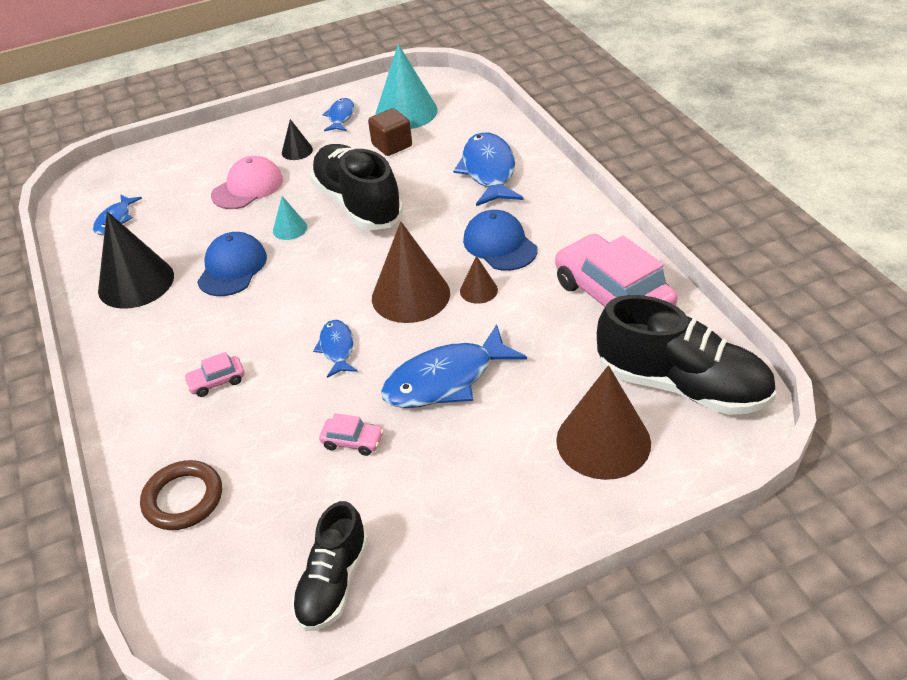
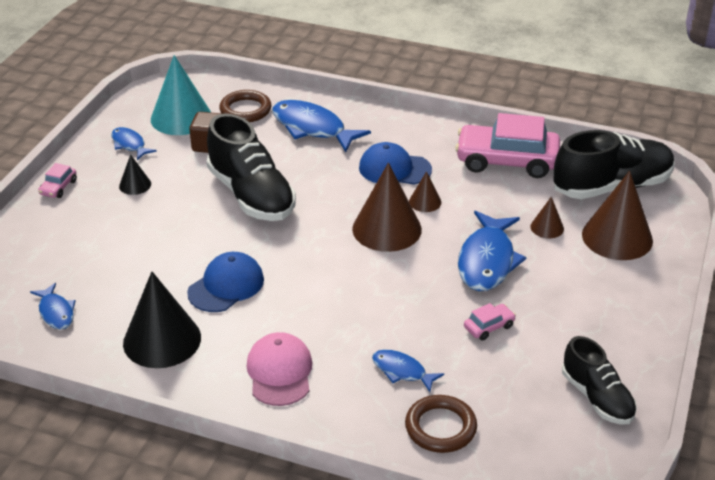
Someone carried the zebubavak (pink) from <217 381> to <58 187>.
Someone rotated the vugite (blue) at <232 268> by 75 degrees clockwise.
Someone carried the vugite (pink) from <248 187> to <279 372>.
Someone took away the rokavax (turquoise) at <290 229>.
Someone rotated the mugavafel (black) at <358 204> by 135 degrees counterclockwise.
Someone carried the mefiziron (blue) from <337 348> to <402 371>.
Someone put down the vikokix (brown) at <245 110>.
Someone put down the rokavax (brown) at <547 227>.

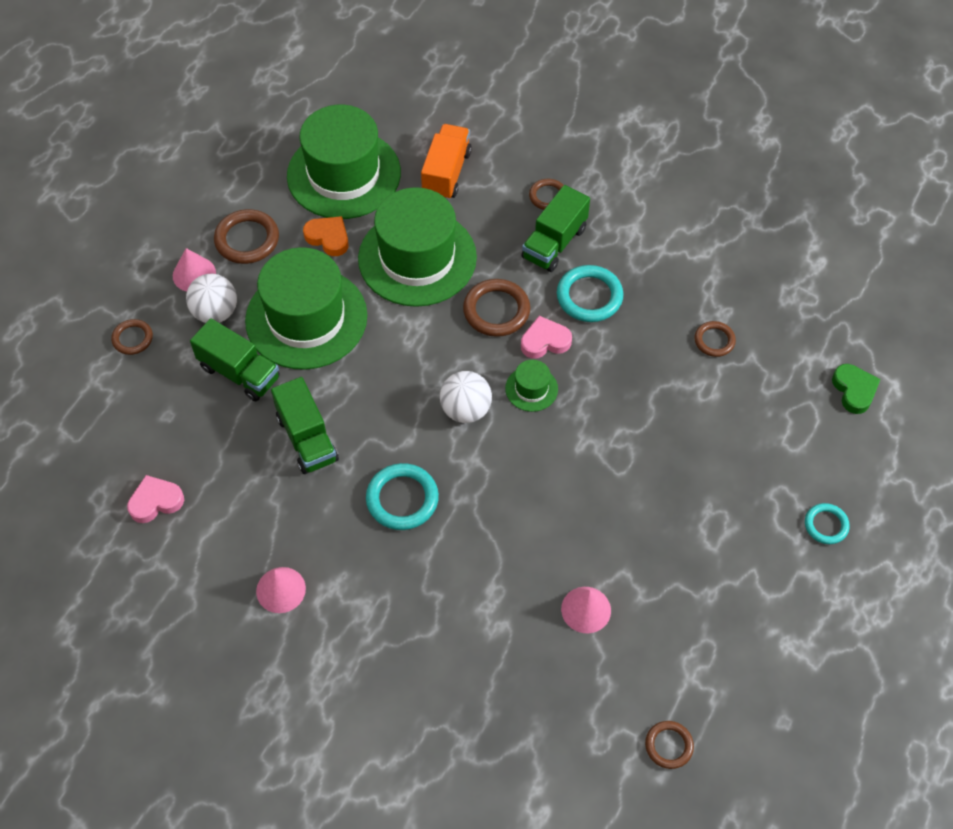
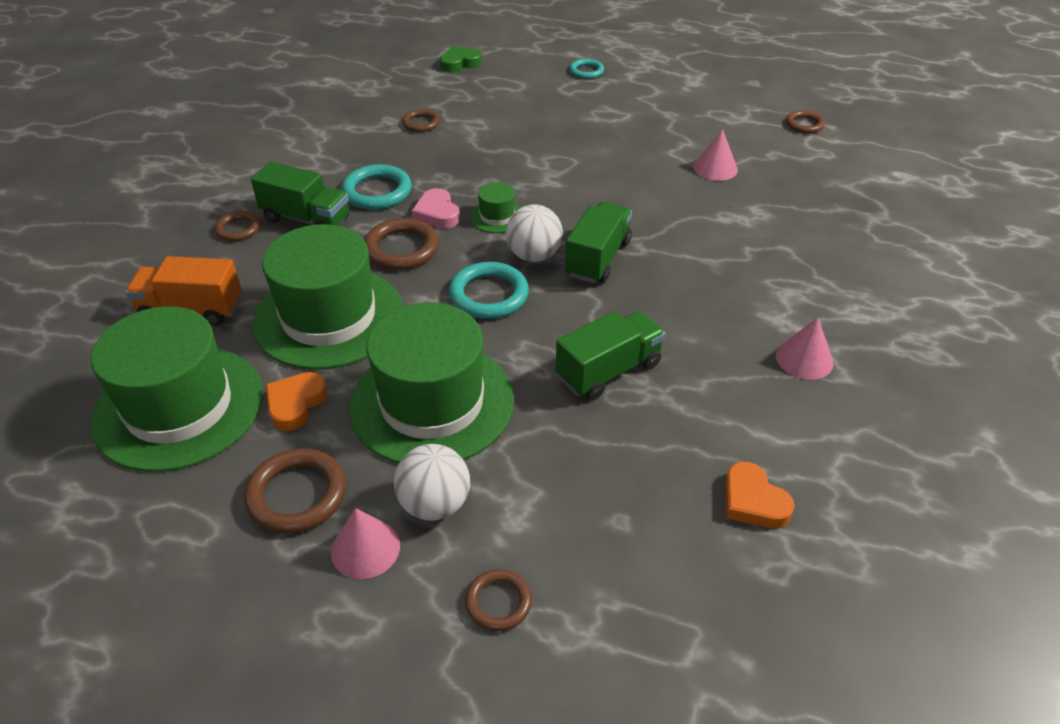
Someone repainted the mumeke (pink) at <155 501>, which became the mumeke (orange) at <753 501>.
Someone carried the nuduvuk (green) from <239 372> to <598 258>.
Someone carried the vikokix (turquoise) from <402 499> to <489 295>.

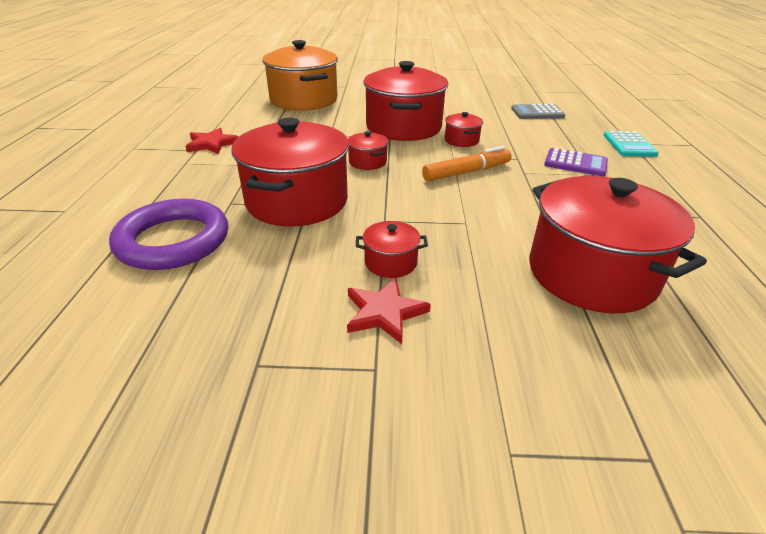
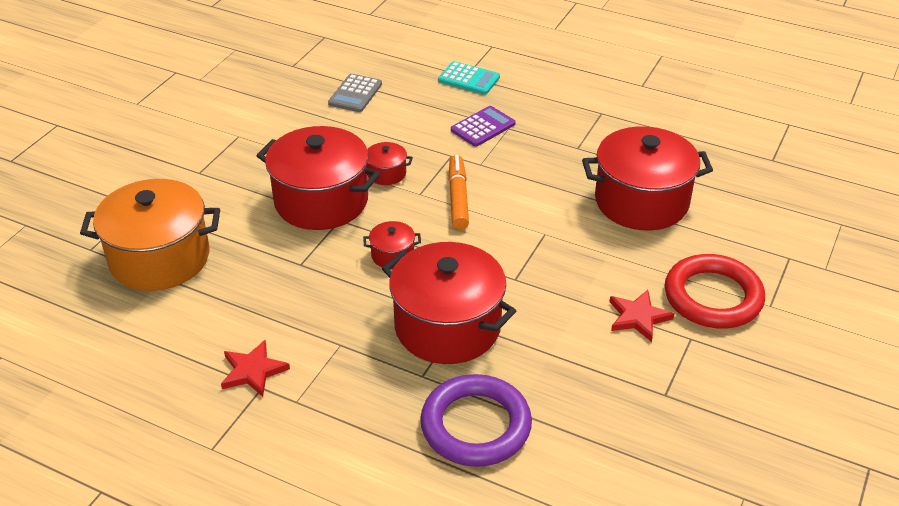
Someone took away the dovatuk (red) at <390 262>.
Someone put down the vikokix (red) at <713 297>.

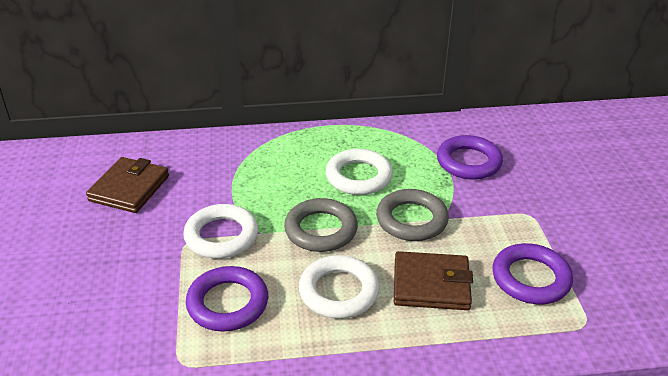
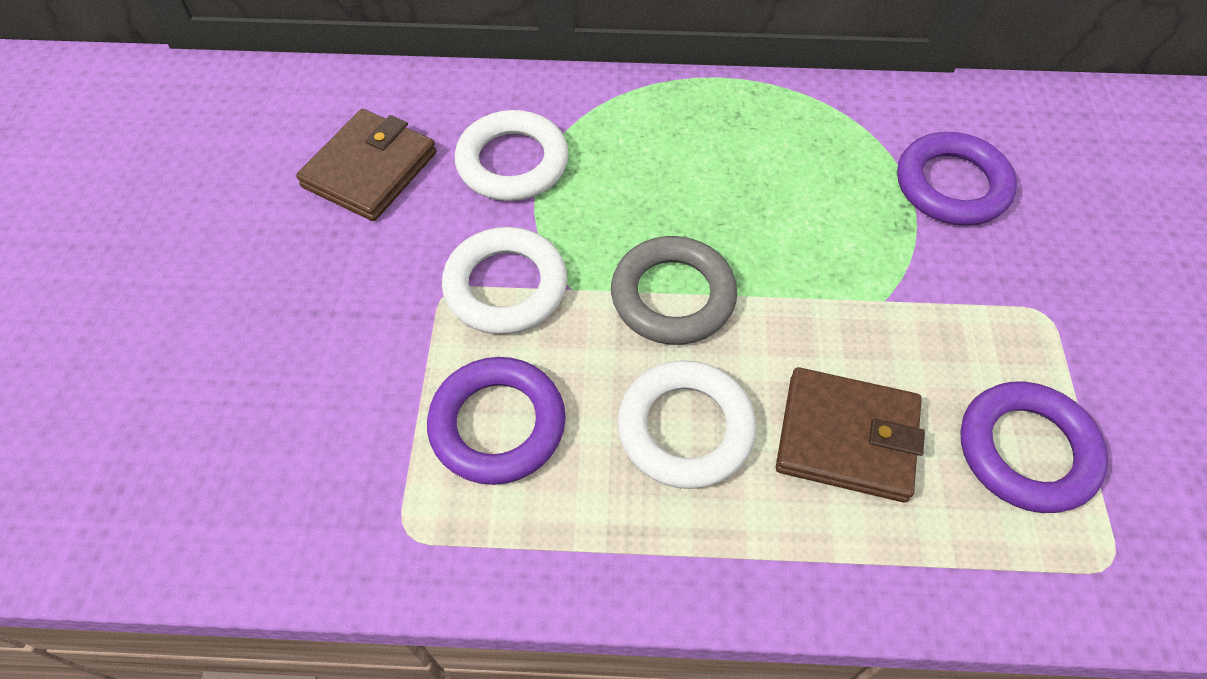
Someone carried the vikokix (white) from <358 176> to <512 162>.
Someone took away the vikokix (grey) at <411 220>.

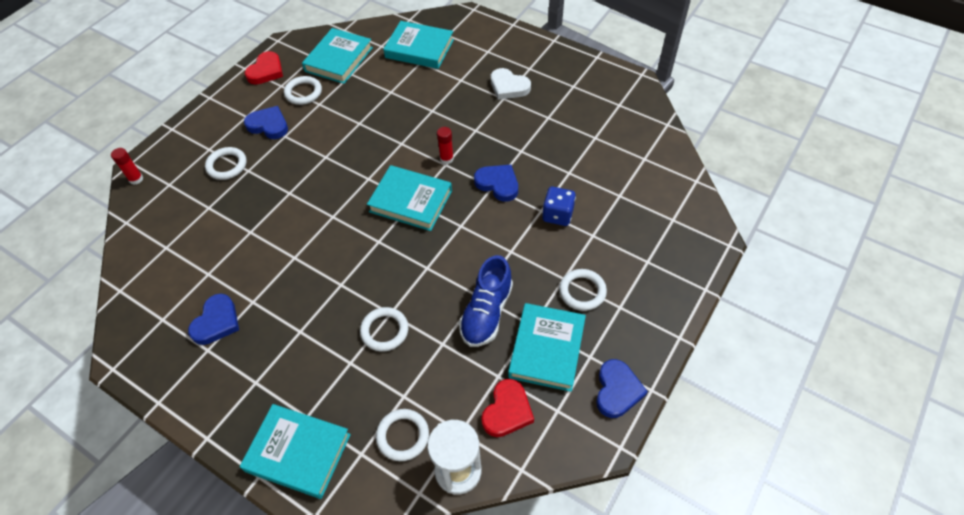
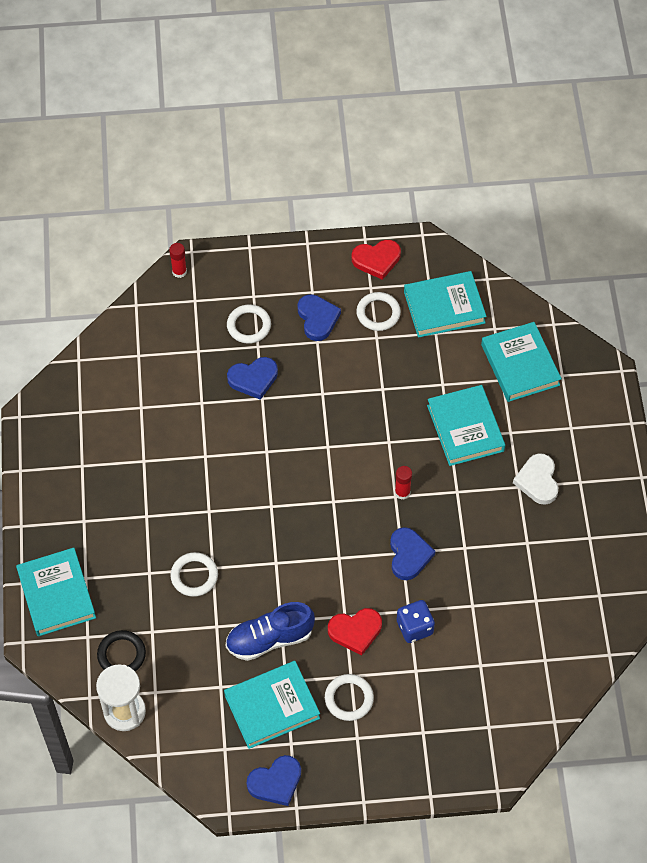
Someone carried the mumeke (blue) from <216 322> to <253 379>.
Someone carried the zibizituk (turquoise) from <411 201> to <465 428>.
Someone repainted the vikokix (white) at <403 436>, which became the vikokix (black) at <121 654>.
Someone carried the mumeke (red) from <507 411> to <355 631>.

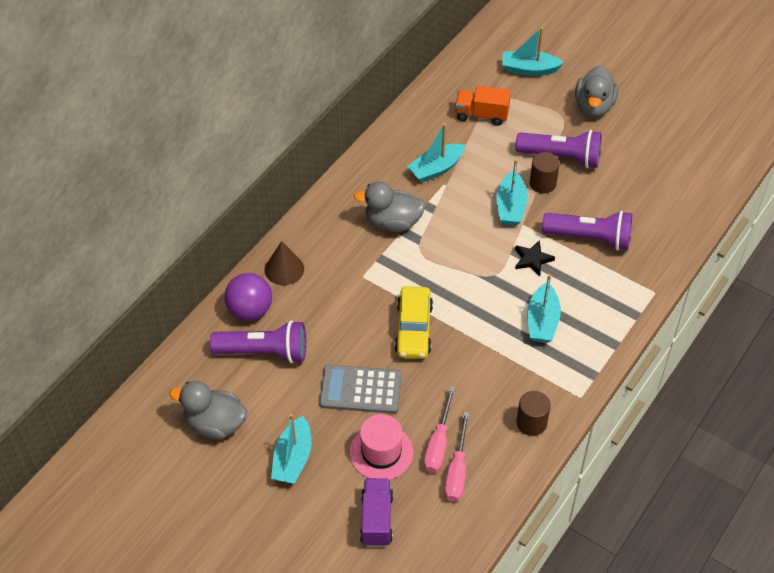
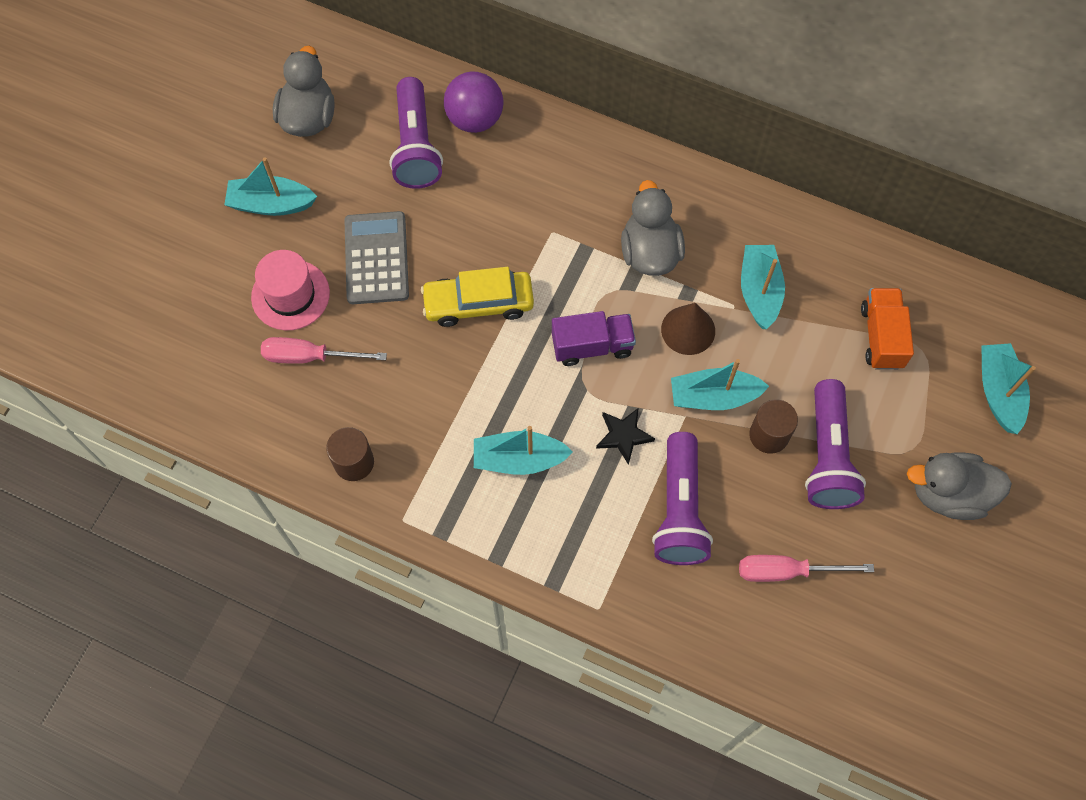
Someone carried the rokavax (brown) from <284 269> to <688 330>.
Someone carried the nuduvuk (purple) from <376 519> to <592 346>.
Someone rotated the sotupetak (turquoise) at <436 169> by 45 degrees clockwise.
Someone carried the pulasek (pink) from <457 471> to <786 571>.

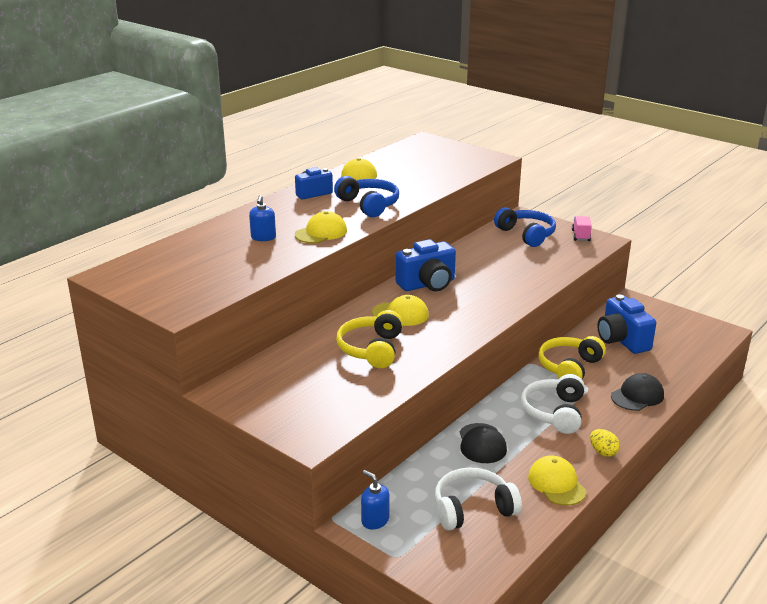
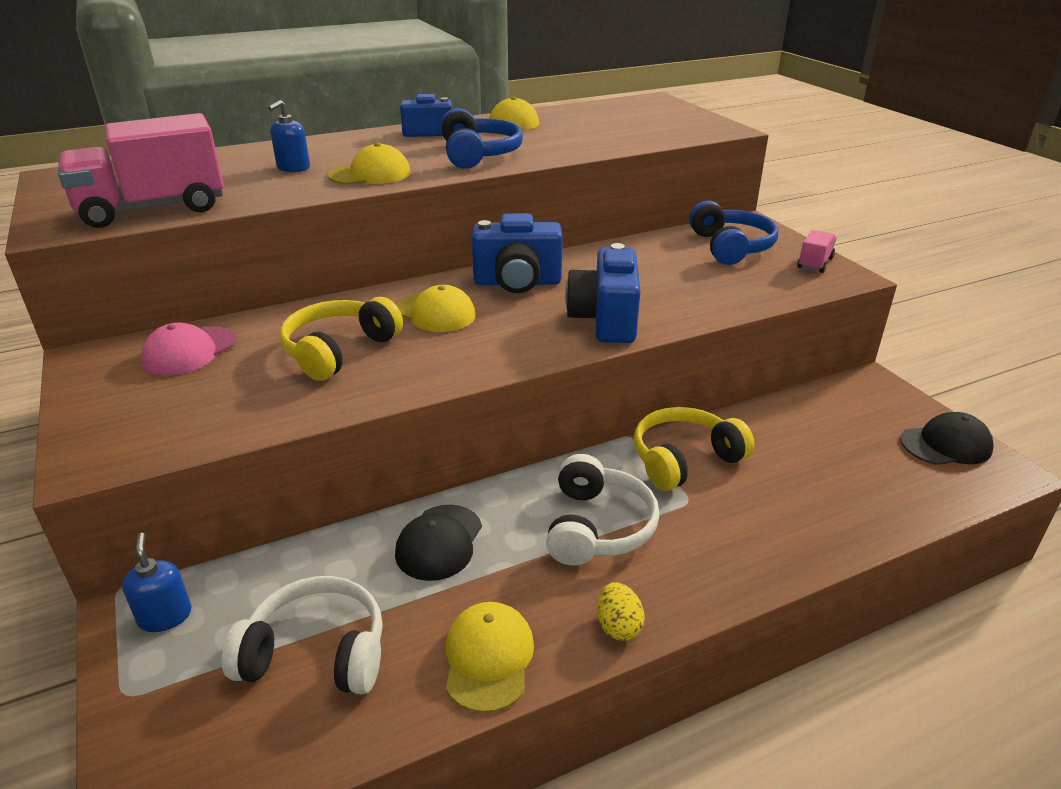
Someone rotated the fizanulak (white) at <554 412> by 150 degrees clockwise.
Someone carried the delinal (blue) from <622 340> to <605 320>.
Someone carried the vugite (black) from <637 396> to <946 444>.
Someone put down the nuduvuk (pink) at <153 209>.
Someone put down the vugite (pink) at <189 351>.

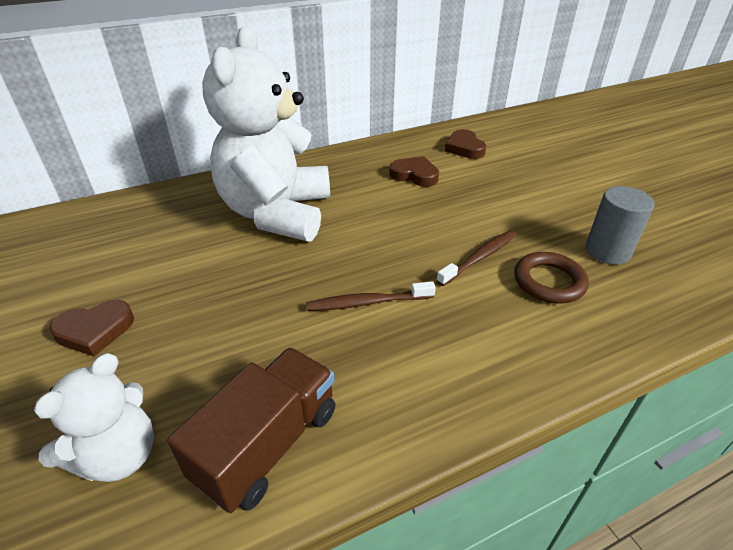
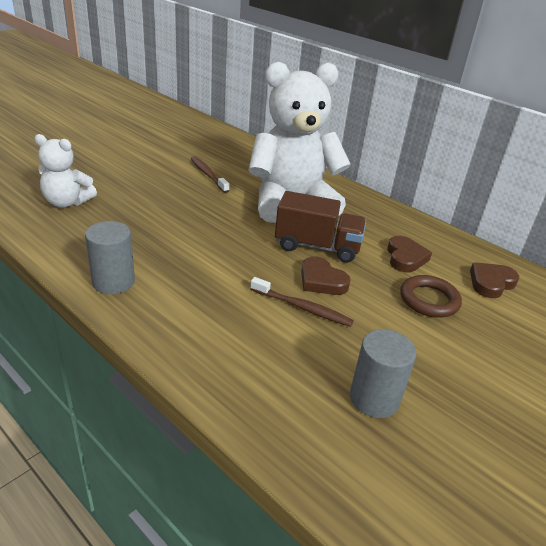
Someone carried the mumeke (brown) from <95 330> to <321 280>.
Someone carried the nuduvuk (brown) from <268 444> to <317 247>.
Someone carried the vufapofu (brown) from <367 302> to <208 175>.
Someone carried the vikokix (brown) from <549 282> to <429 300>.
Someone put down the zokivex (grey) at <113 282>.

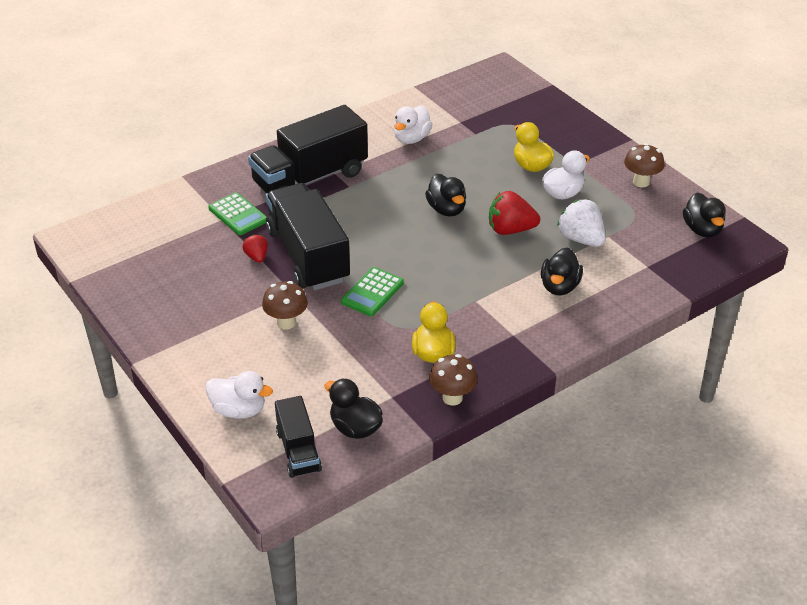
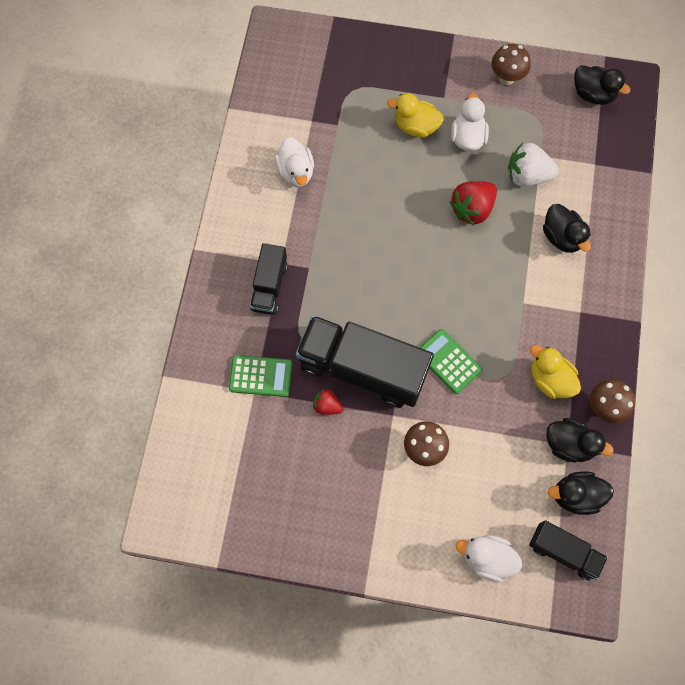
Someone rotated the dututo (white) at <239 410> by 135 degrees counterclockwise.
Someone scaled the nuduvuk (black) at <310 178> by 0.53.
Someone rotated the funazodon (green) at <372 292> by 150 degrees clockwise.
Someone carried the dututo (black) from <446 209> to <569 444>.

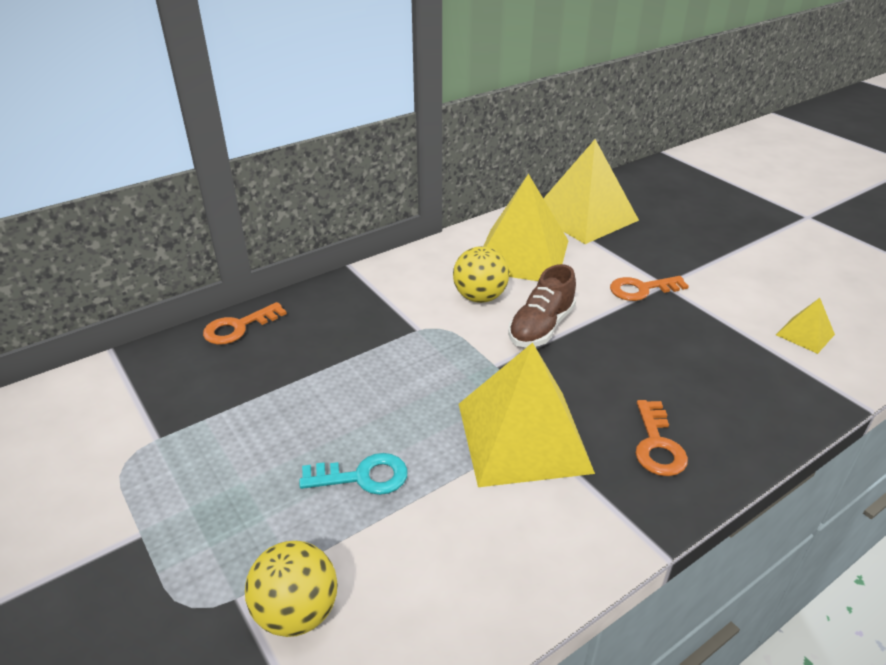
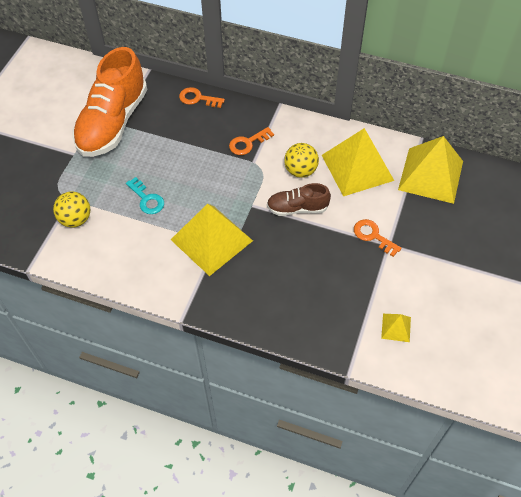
Someone carried the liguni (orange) from <657 445> to <247 143>.
Someone put down the mugavafel (orange) at <113 122>.

